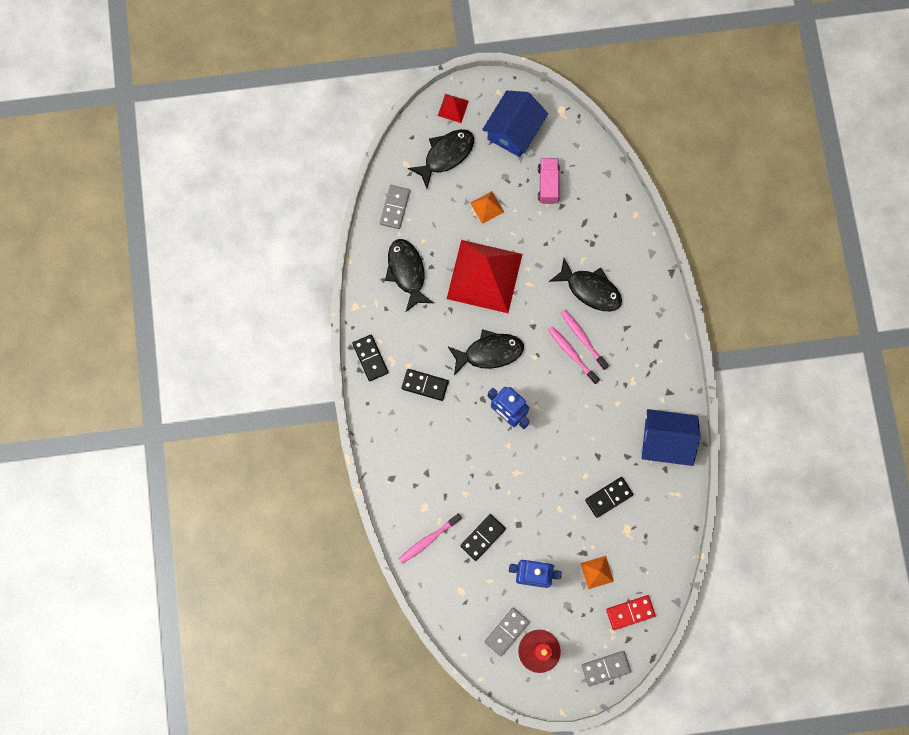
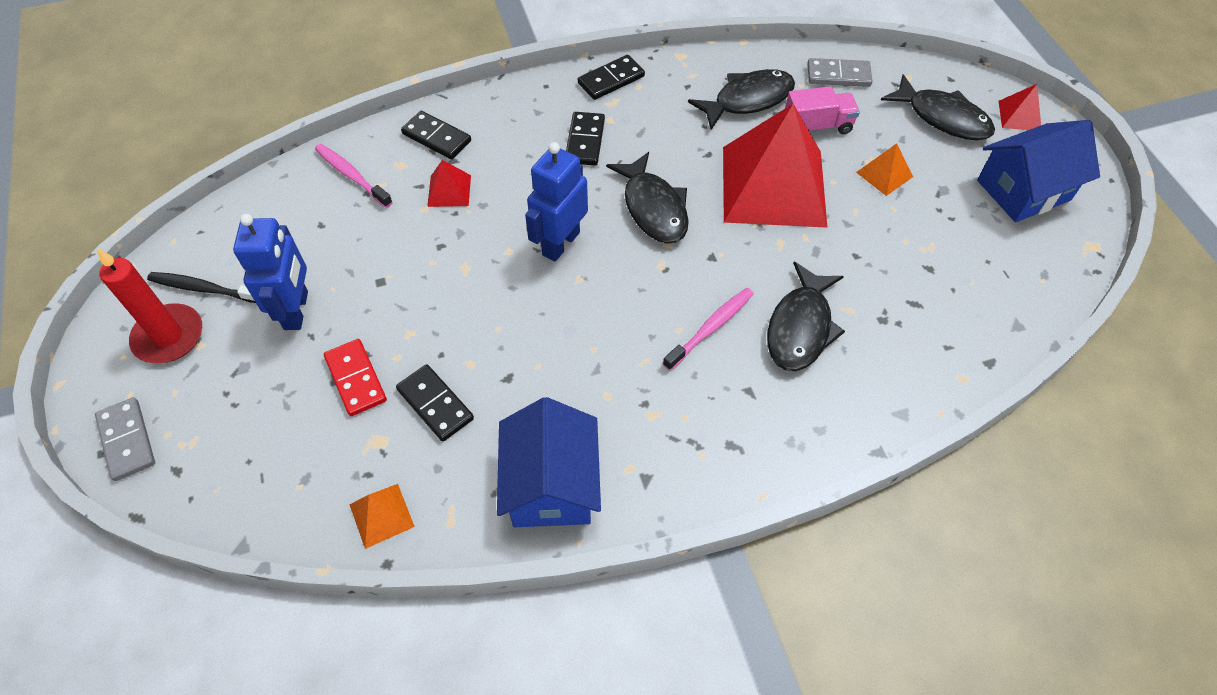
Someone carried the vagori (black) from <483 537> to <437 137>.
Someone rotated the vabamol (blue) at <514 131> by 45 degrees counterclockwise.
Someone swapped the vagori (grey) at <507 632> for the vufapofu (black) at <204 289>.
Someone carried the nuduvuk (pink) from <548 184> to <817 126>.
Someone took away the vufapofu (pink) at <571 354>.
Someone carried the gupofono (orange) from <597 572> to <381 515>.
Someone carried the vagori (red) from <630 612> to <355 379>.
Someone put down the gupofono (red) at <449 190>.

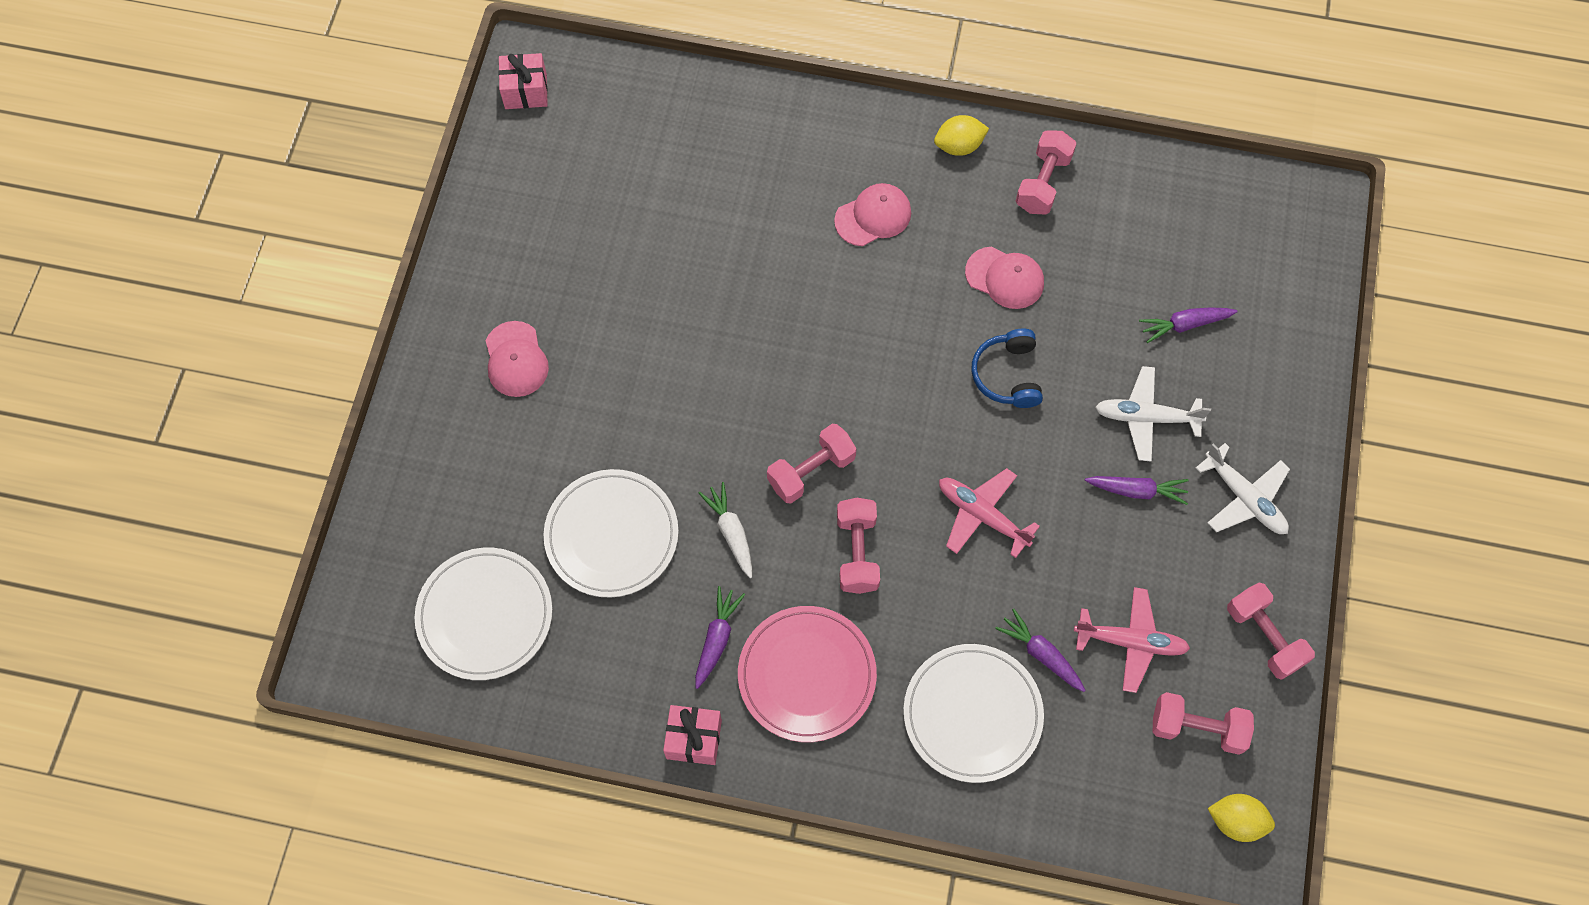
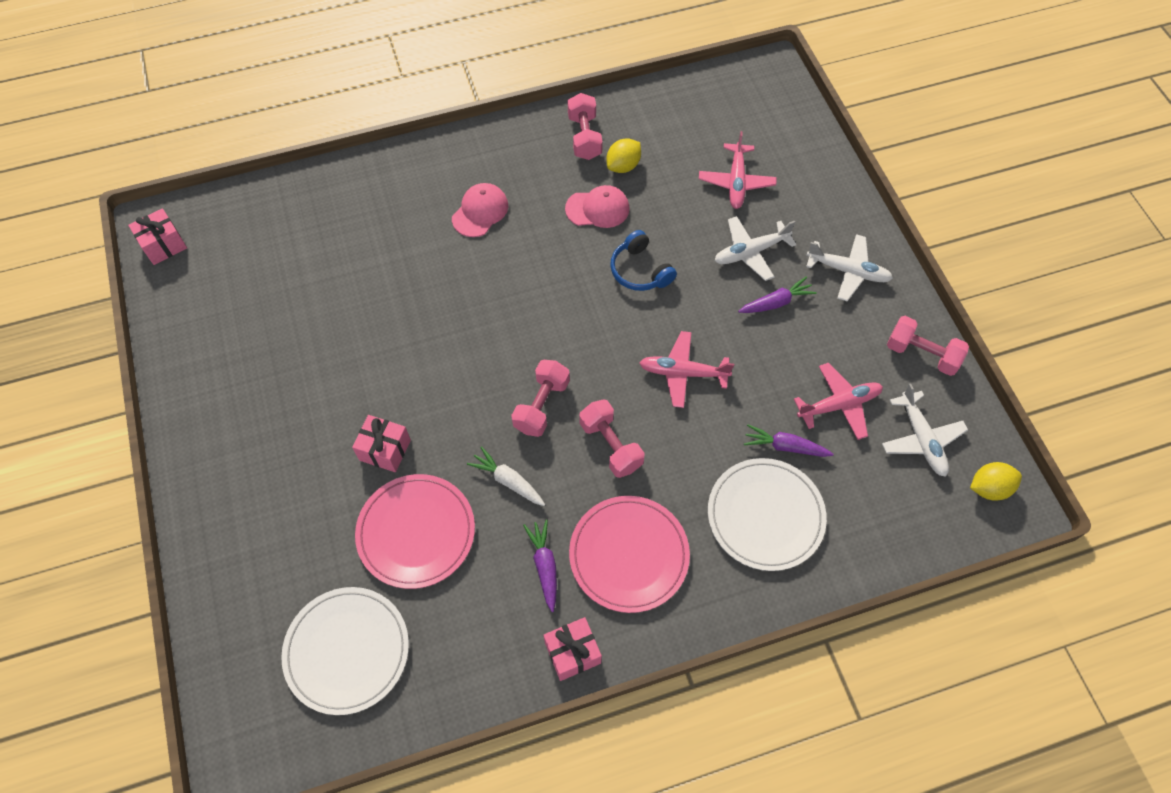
Someone took away the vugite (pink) at <516 359>.
Someone repainted the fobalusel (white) at <612 535>, which became the fobalusel (pink) at <416 532>.
Someone carried the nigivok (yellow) from <959 146> to <623 166>.
Someone swapped the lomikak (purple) at <1184 325> for the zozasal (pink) at <736 182>.
Someone swapped the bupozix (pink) at <1197 728> for the zozasal (white) at <921 439>.
Someone put down the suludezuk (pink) at <385 450>.

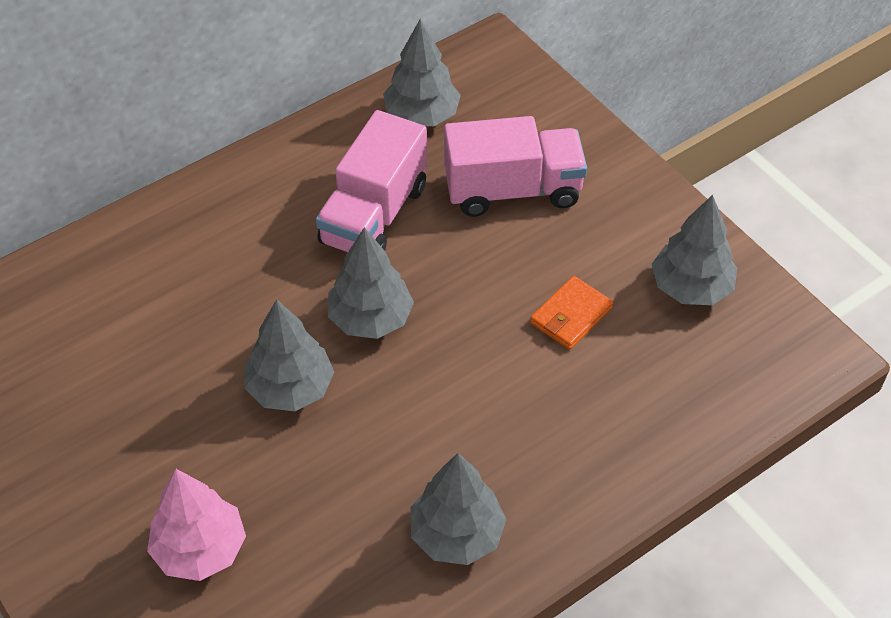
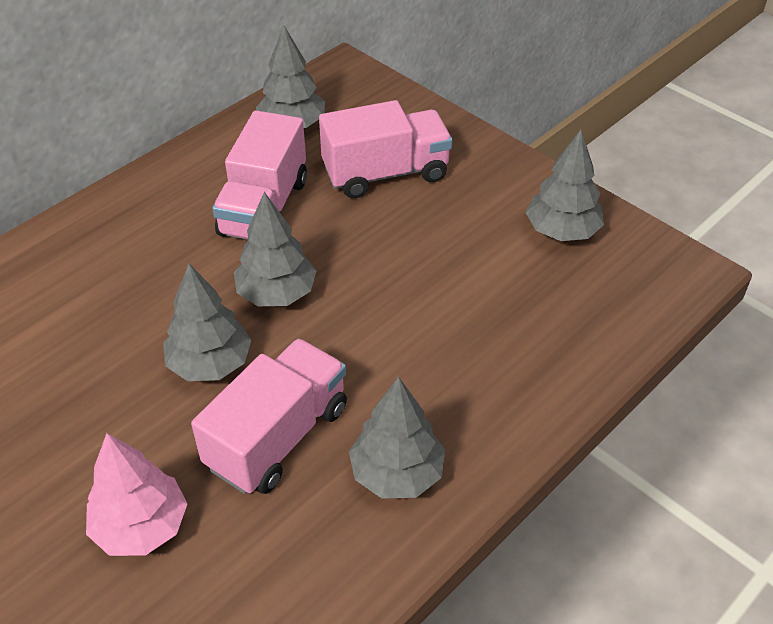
Someone took away the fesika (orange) at <571 315>.
Someone put down the nuduvuk (pink) at <277 436>.

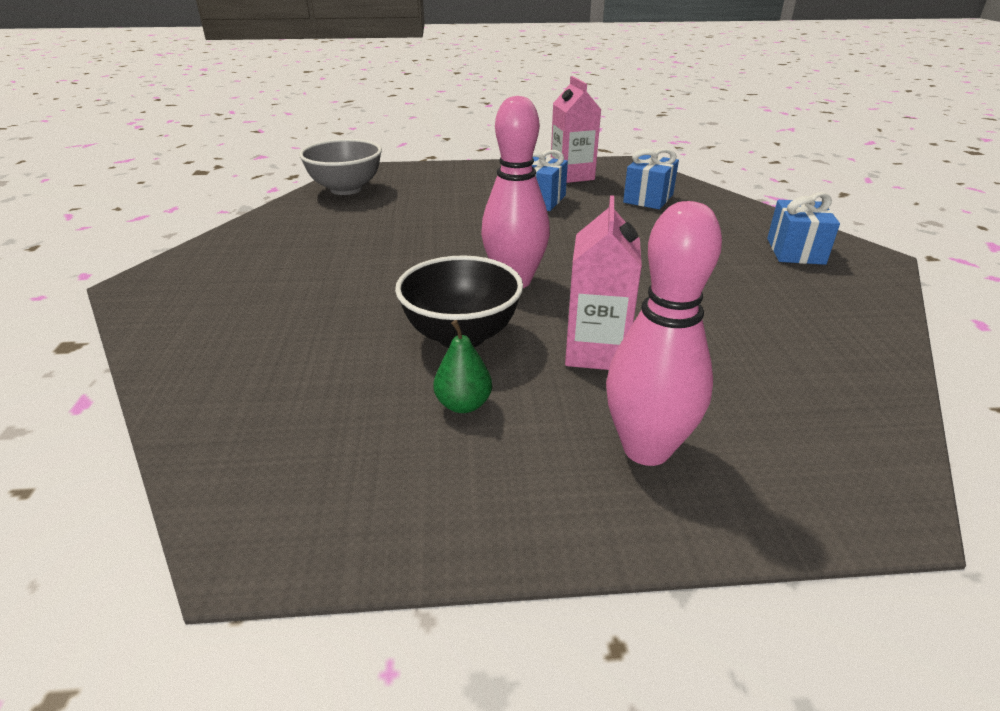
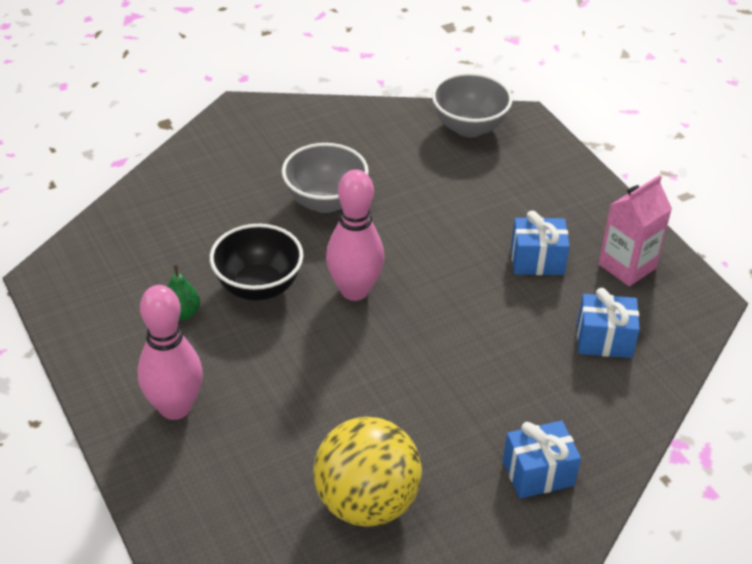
Someone took away the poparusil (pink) at <596 352>.
Someone put down the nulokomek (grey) at <325 201>.
Someone put down the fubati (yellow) at <366 502>.

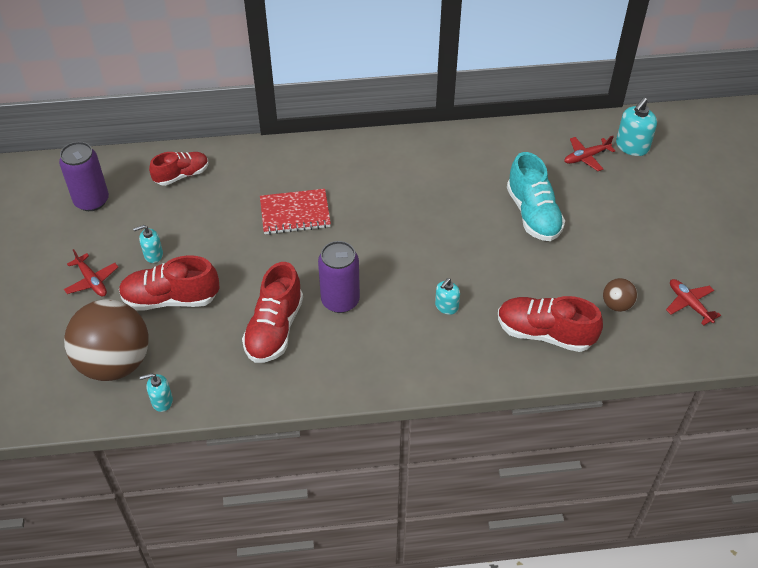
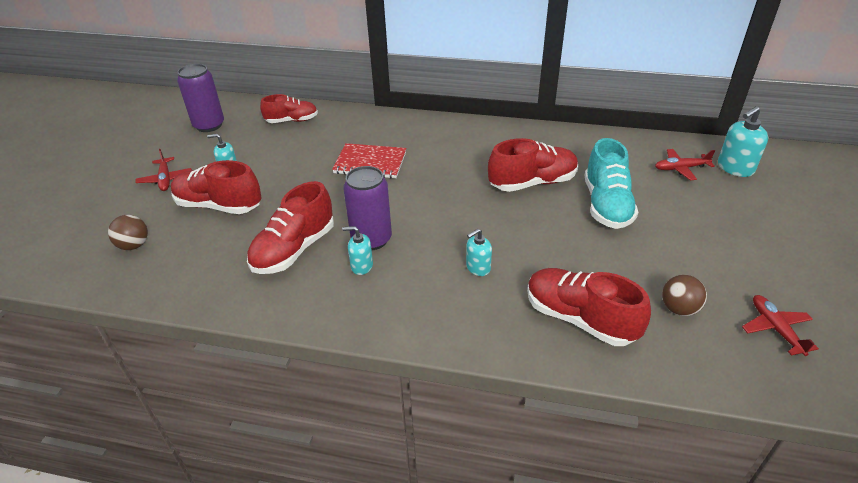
Someone scaled the fubati (brown) at <115 363> by 0.44.
Someone carried the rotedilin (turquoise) from <162 401> to <361 266>.
Someone put down the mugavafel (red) at <532 183>.

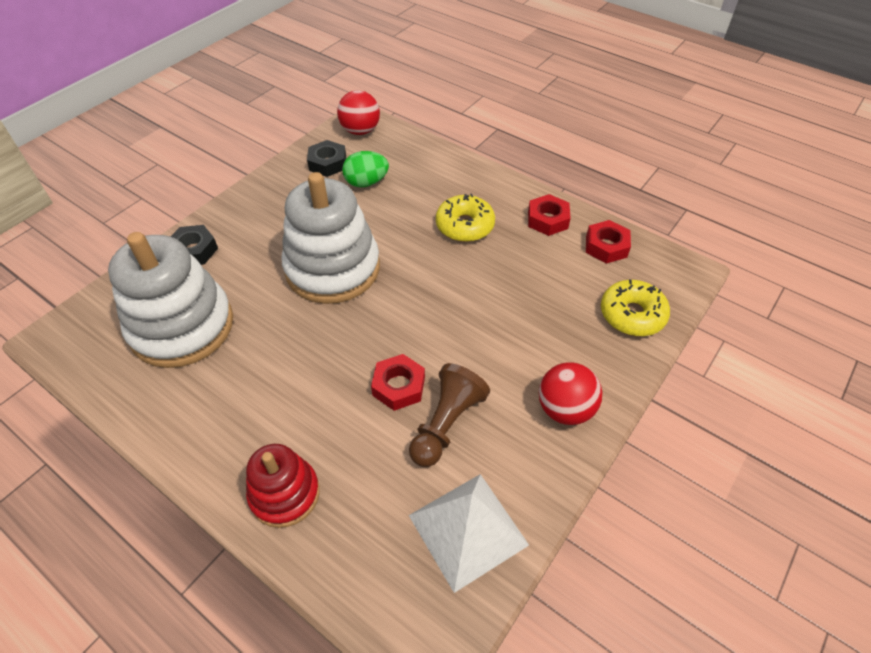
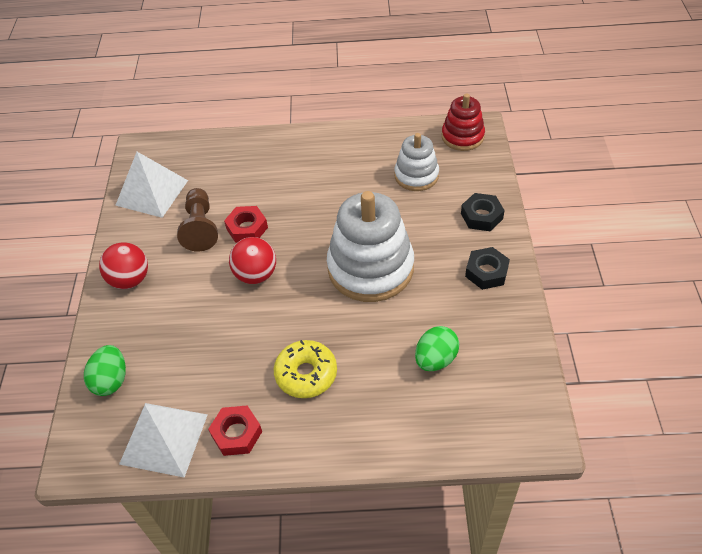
Someone scaled the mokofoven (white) at <182 326> by 0.57.
Someone carried the mokofoven (red) from <285 494> to <462 136>.
Someone carried the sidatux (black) from <327 163> to <486 272>.
Someone carried the fubati (red) from <360 131> to <256 275>.
Someone swapped the sidatux (red) at <606 246> for the gupofono (white) at <164 439>.
Someone swapped the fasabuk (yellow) at <632 315> for the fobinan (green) at <111 380>.

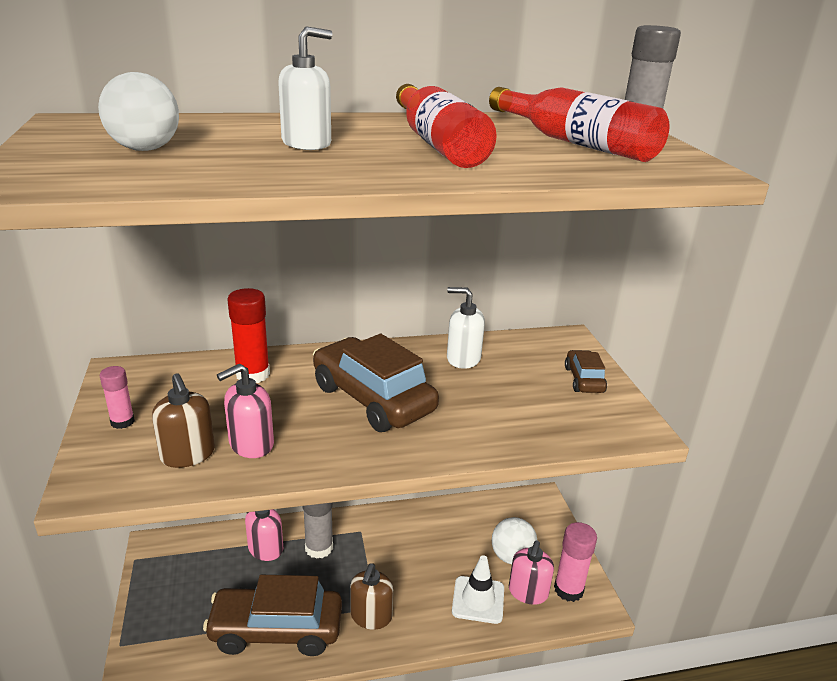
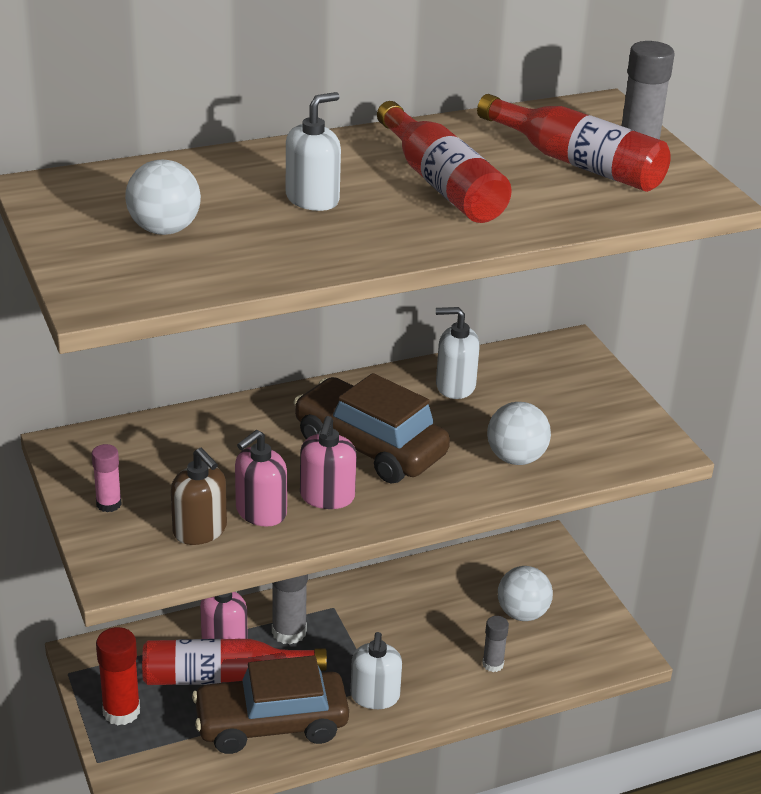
Someone carried the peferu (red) from <253 374> to <121 711>.
Someone repainted the rotedilin (brown) at <371 616>, which became the rotedilin (white) at <375 696>.
Someone swapped the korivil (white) at <478 600> for the peferu (grey) at <493 664>.
Someone carried the rotedilin (pink) from <528 592> to <327 497>.
Someone took away the peferu (pink) at <568 589>.
Someone took away the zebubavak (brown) at <584 380>.
Someone put down the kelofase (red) at <223 677>.
Someone put down the fubati (white) at <516 458>.

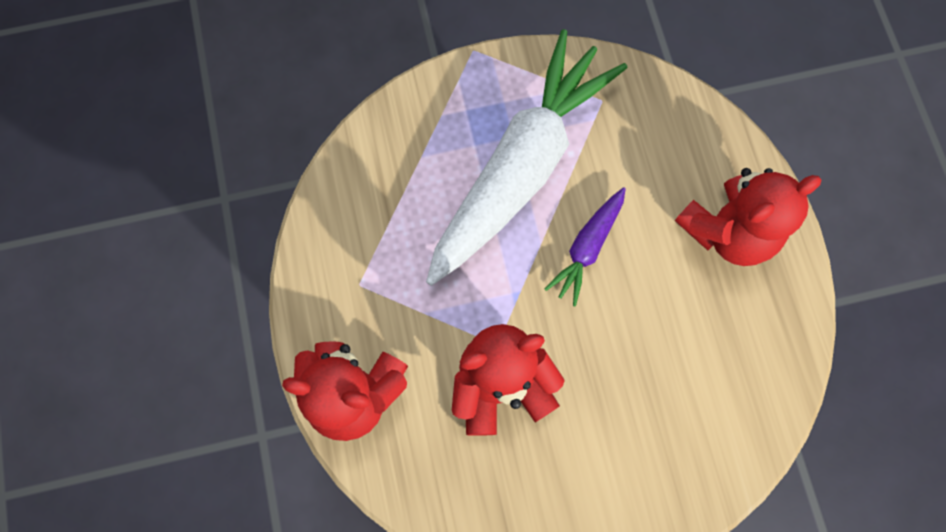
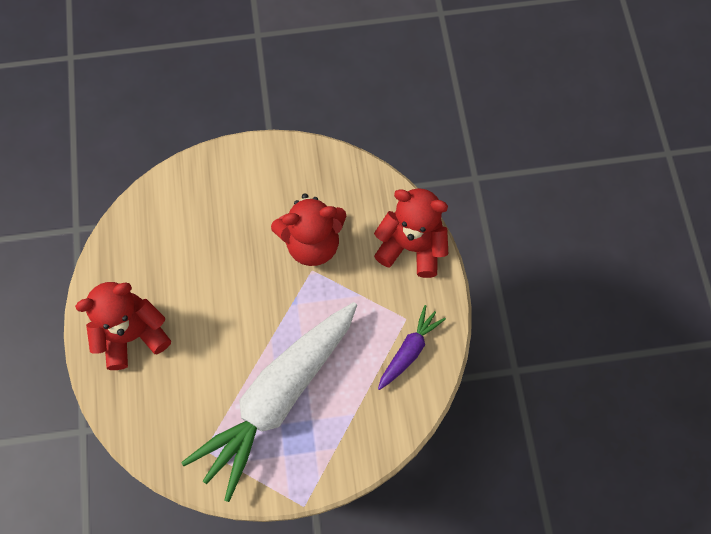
Someone carried the lomikak (purple) from <587 248> to <409 350>.

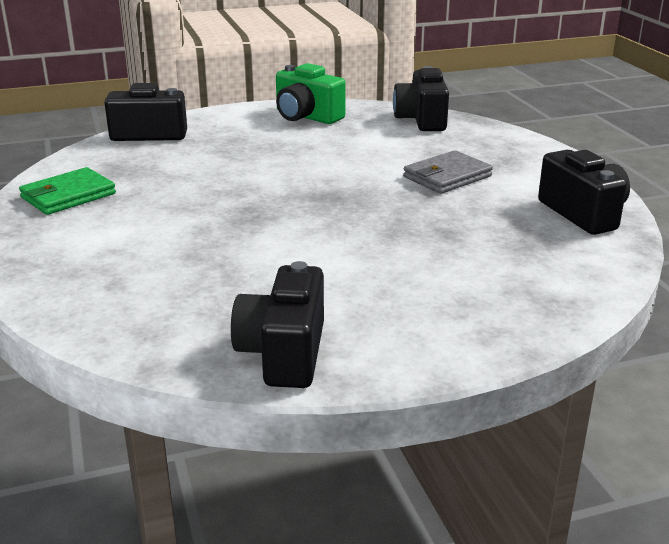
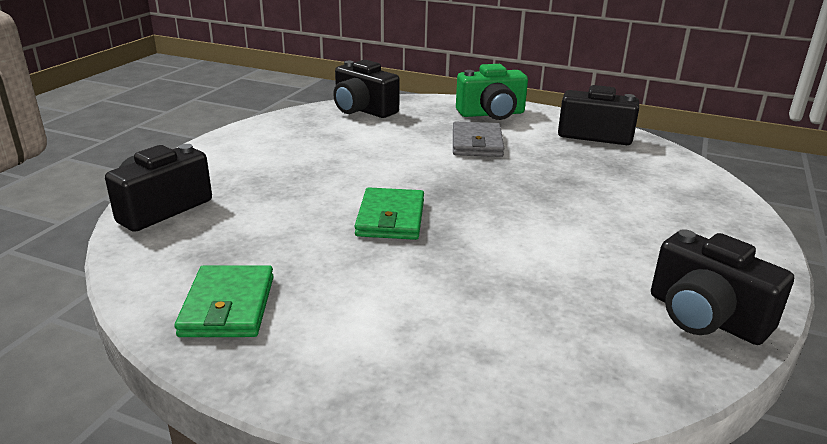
Someone carried the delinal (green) from <306 117> to <491 114>.
Someone put down the fesika (green) at <391 218>.

